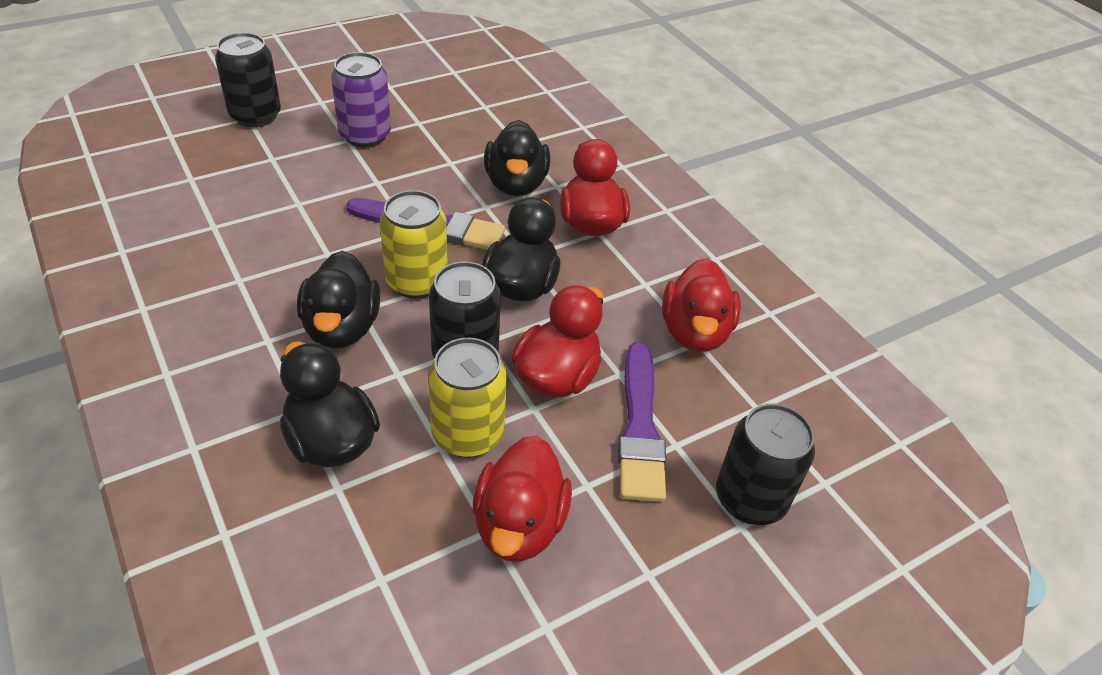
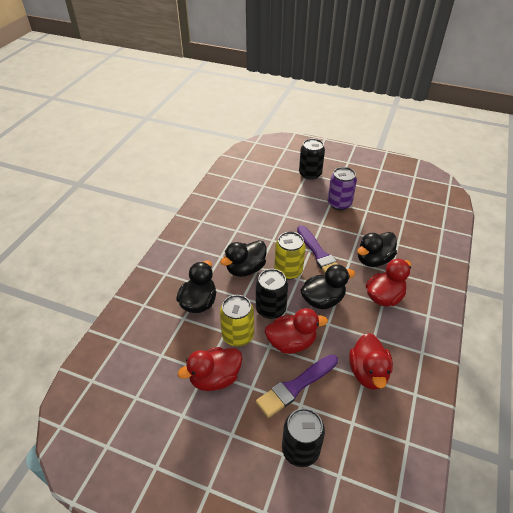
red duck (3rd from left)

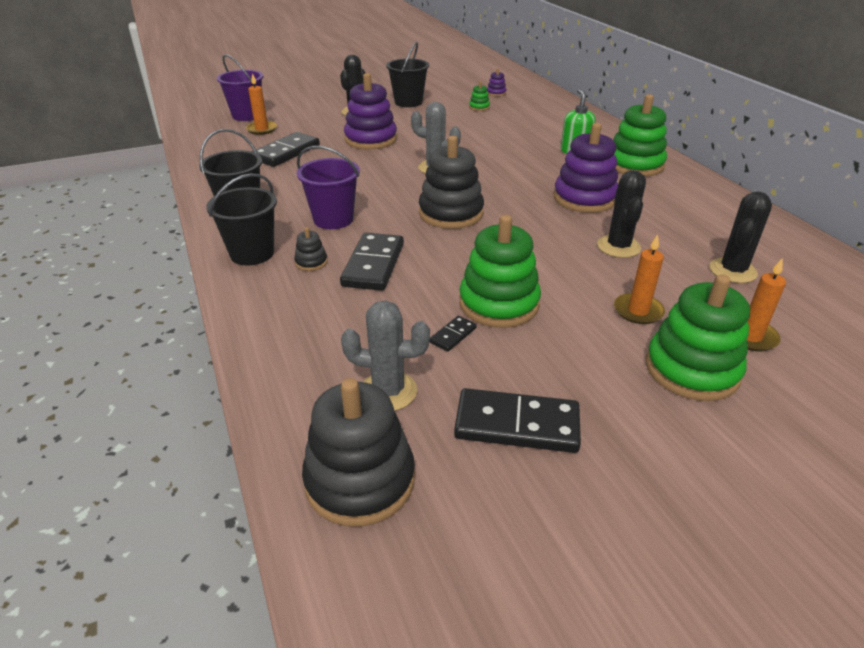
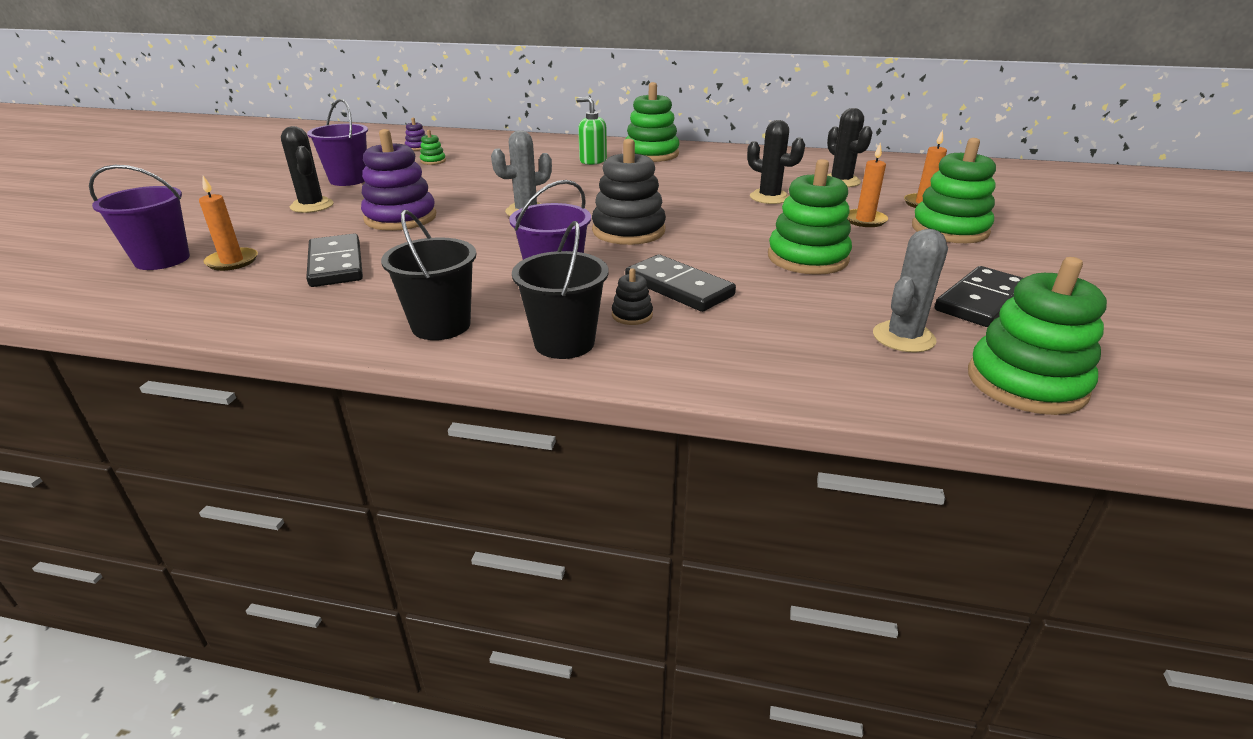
green stacking toy (5th from left)
purple bucket (2nd from left)
black domino (3rd from left in the first image)
purple stacking toy (3rd from left in the first image)

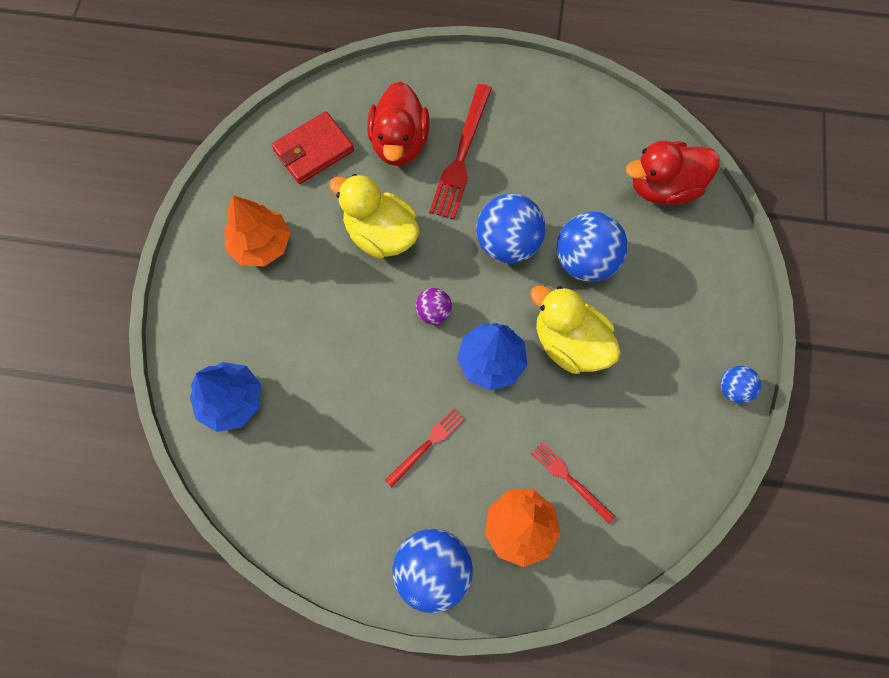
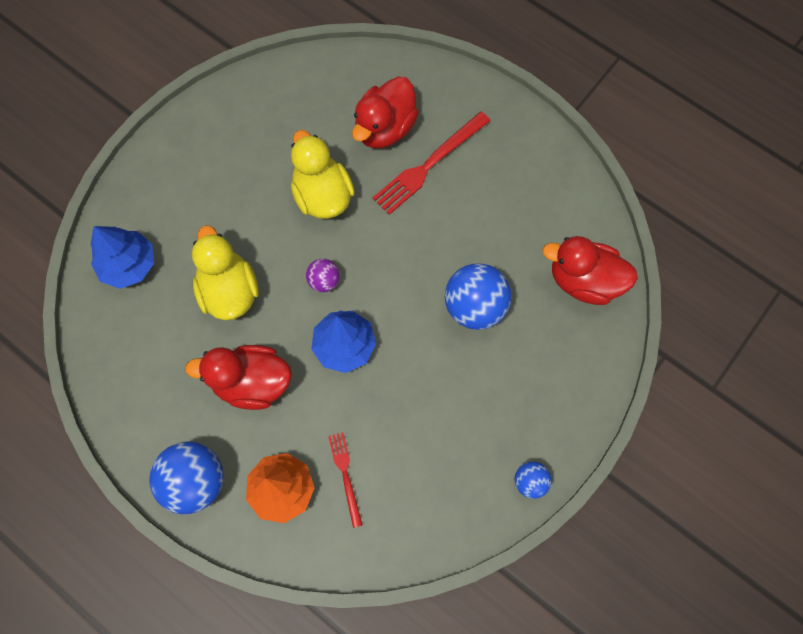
orange tree (1st from left in the first image)
red wallet
red duck (1st from left)
blue ball (2nd from left in the first image)
yellow duck (1st from left)

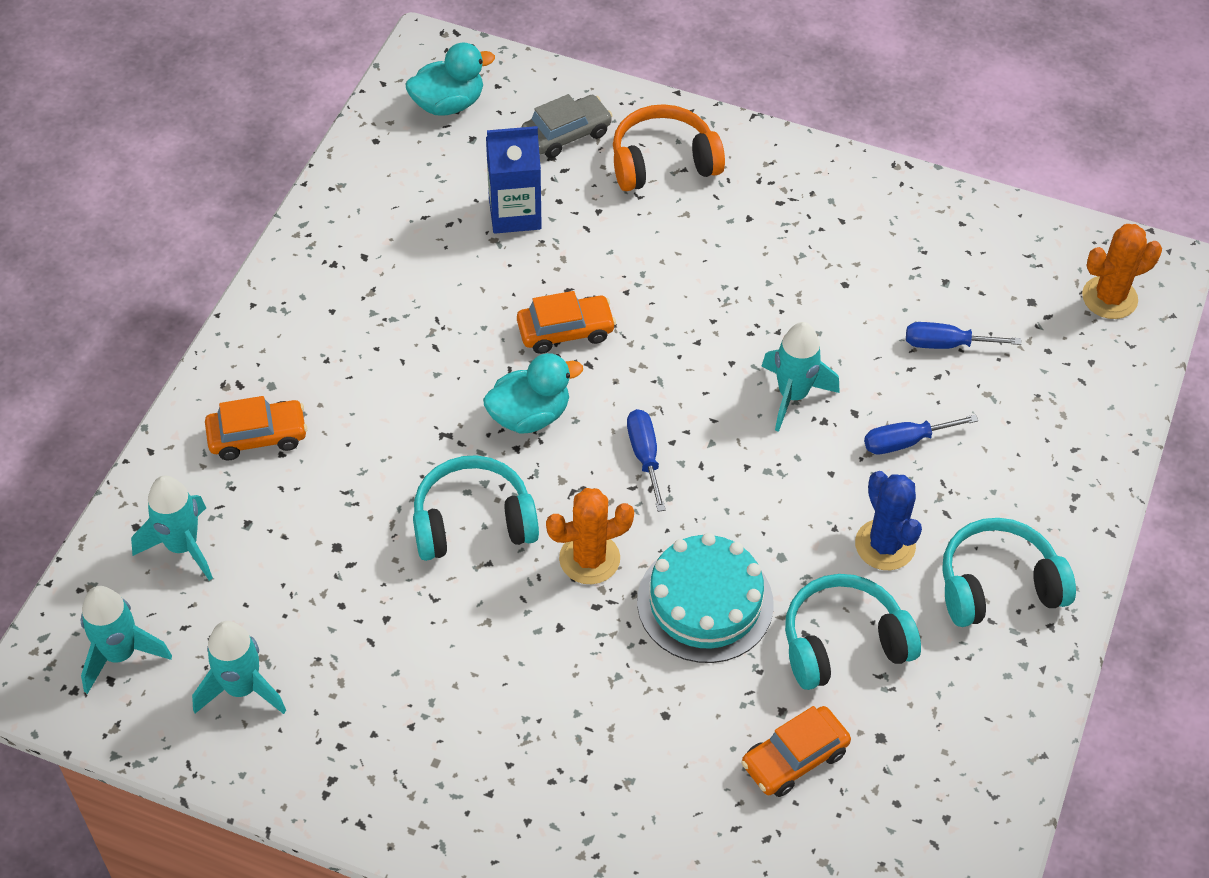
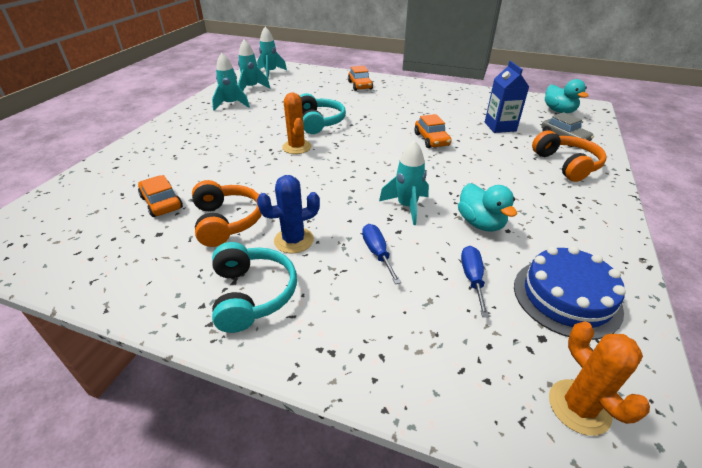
turquoise rocket (1st from left)
turquoise duck (1st from left)
blue screwdriver (1st from left in the first image)
turquoise cake
orange headphones (1st from left)
blue cake

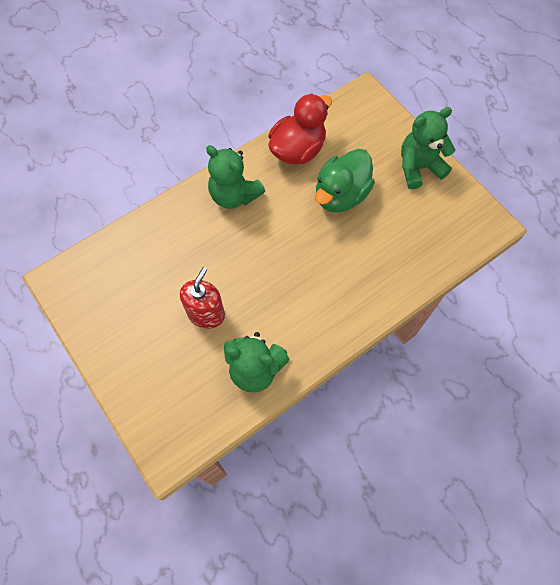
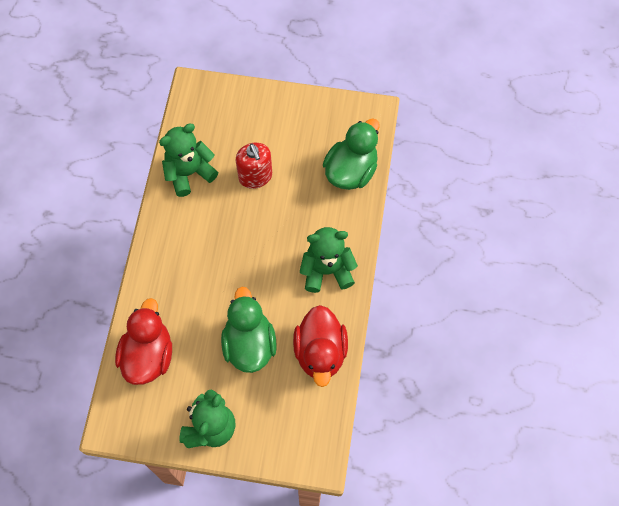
red duck (1st from left)
green duck (2nd from left)

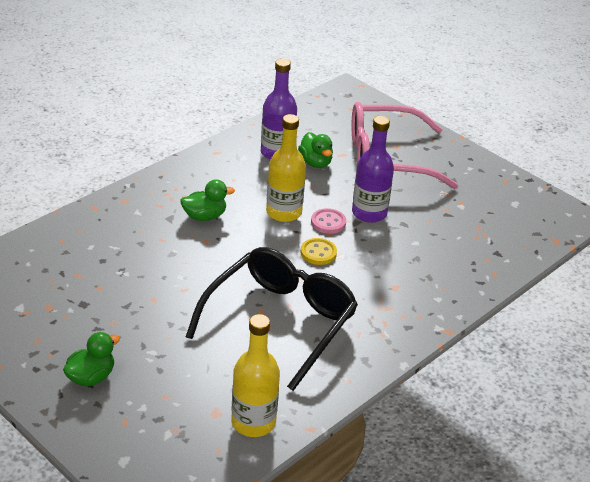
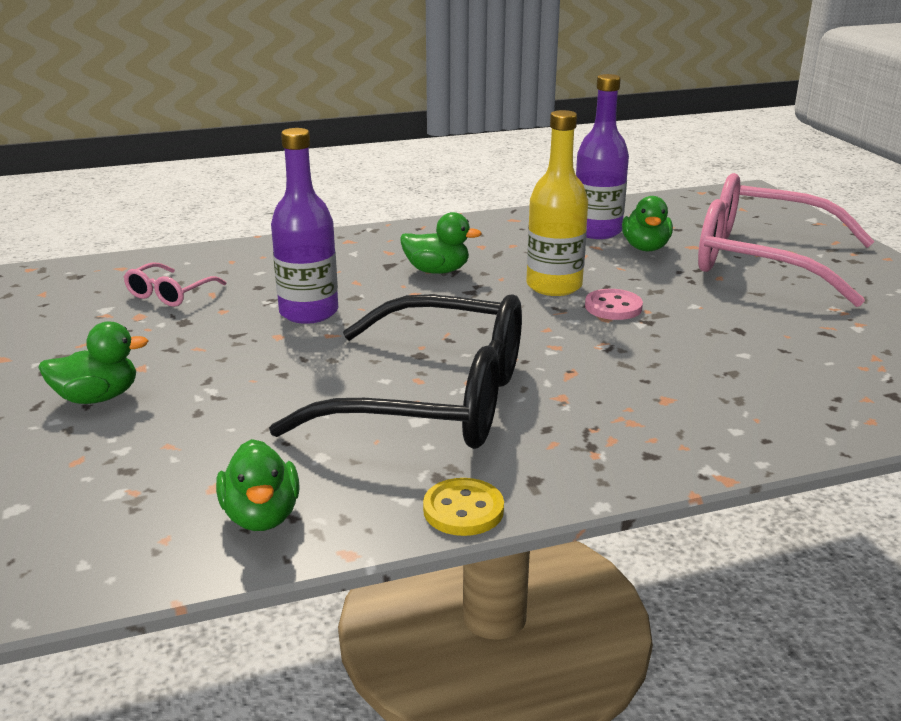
black glasses
green duck (2nd from left)
yellow button
purple bottle (1st from left)
pink glasses (1st from left)

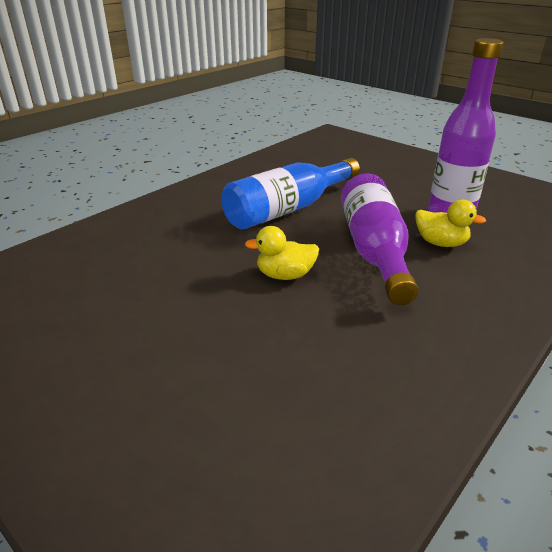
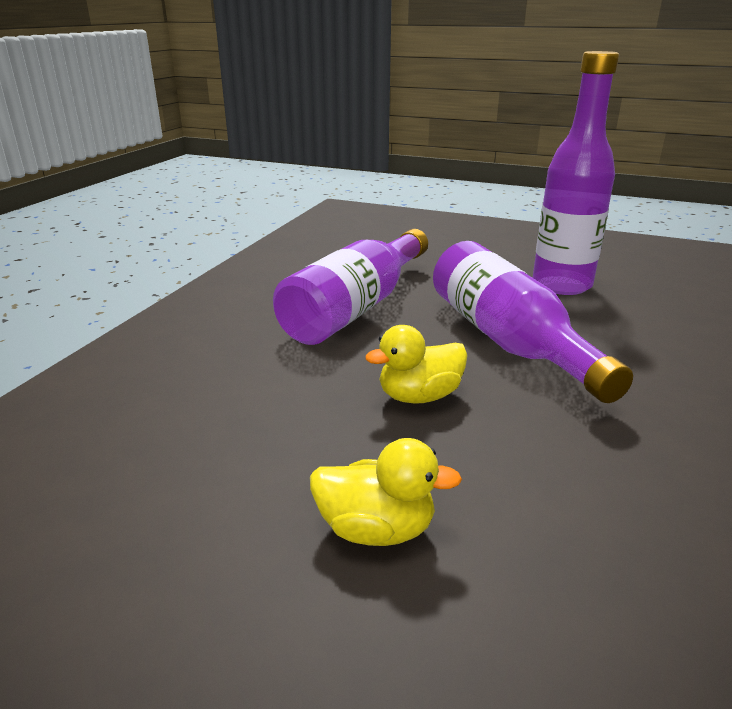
purple bottle (1st from left)
yellow duck (1st from left)

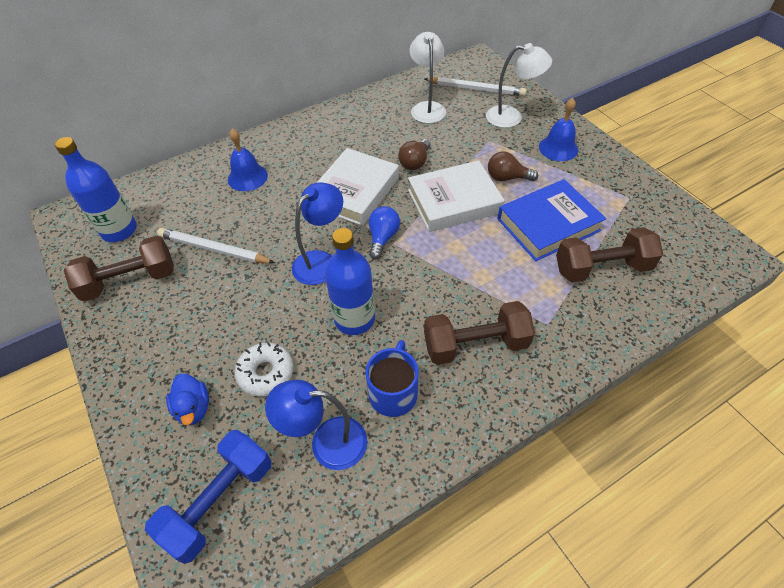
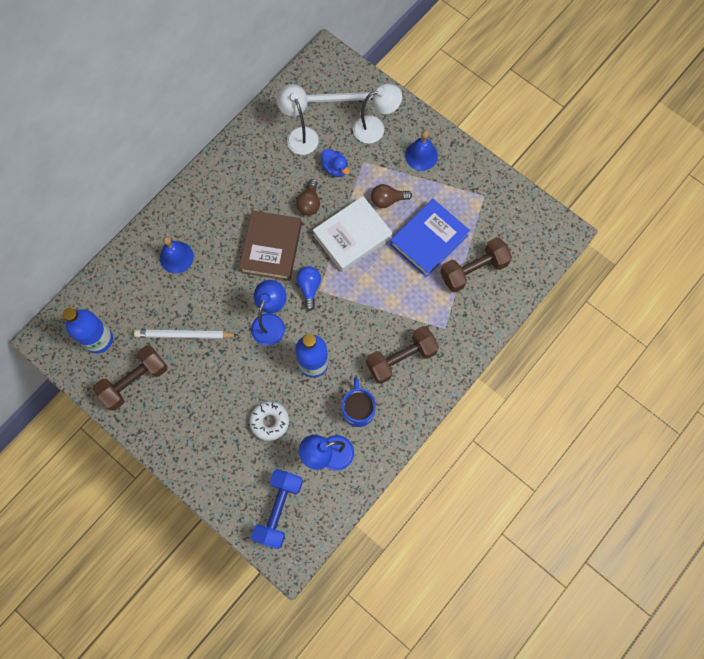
blue duck
brown book

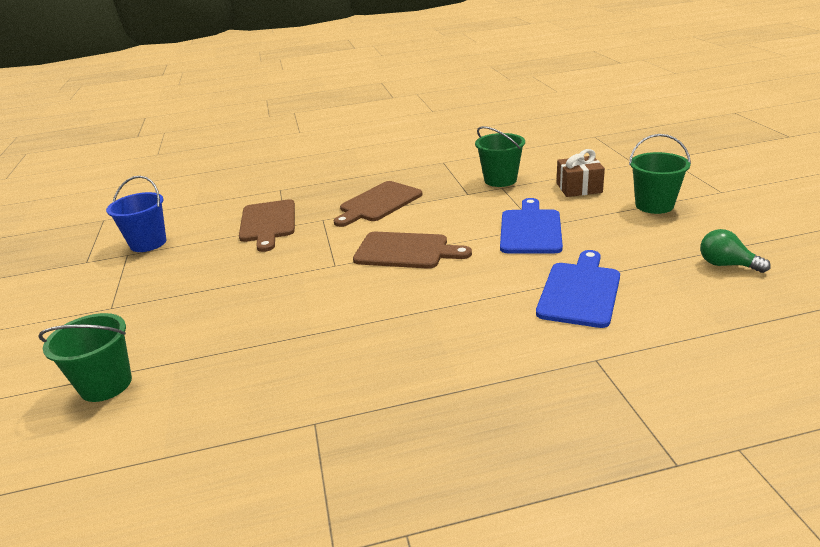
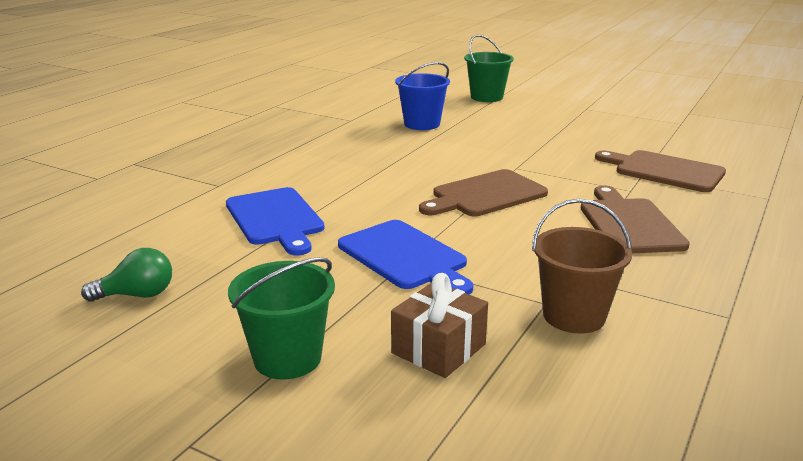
blue bucket
brown bucket

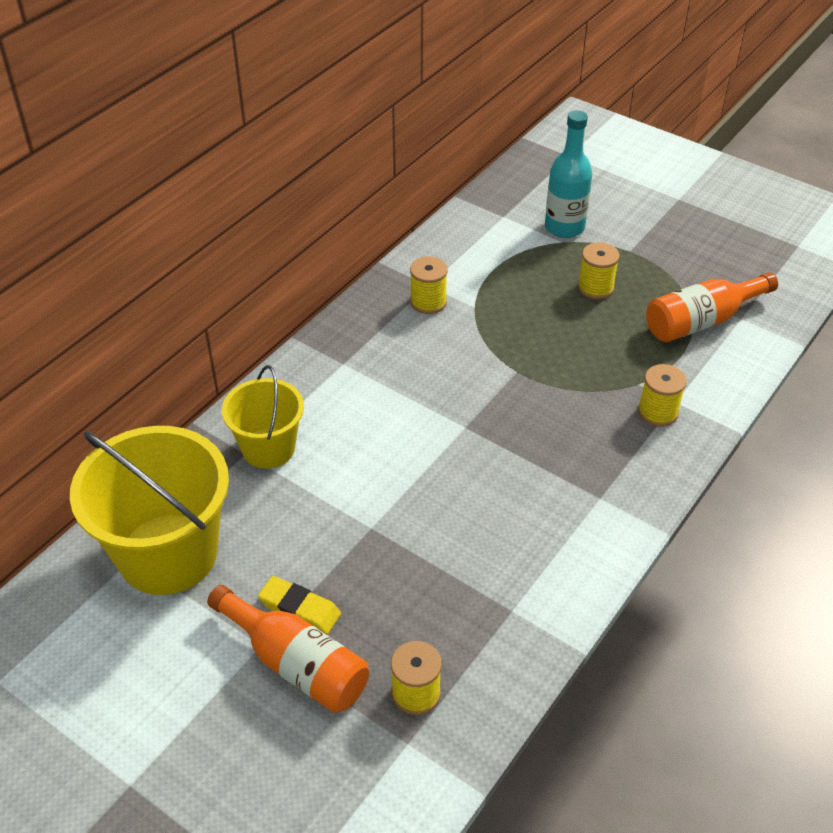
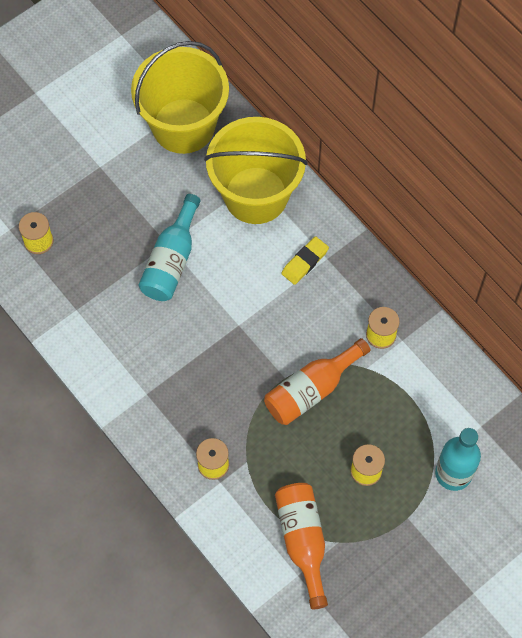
orange bottle (2nd from left)
yellow bucket (2nd from left)
yellow eraser
turquoise bottle (1st from left)

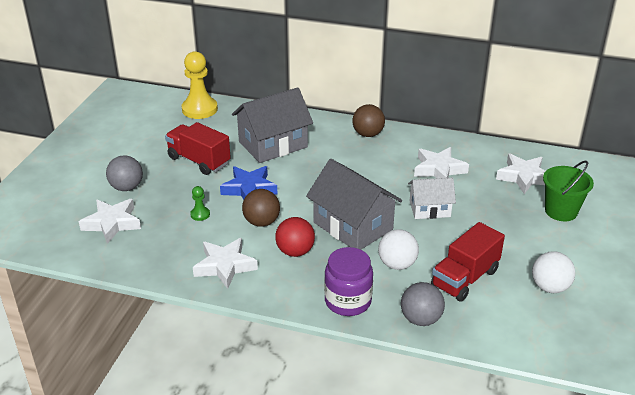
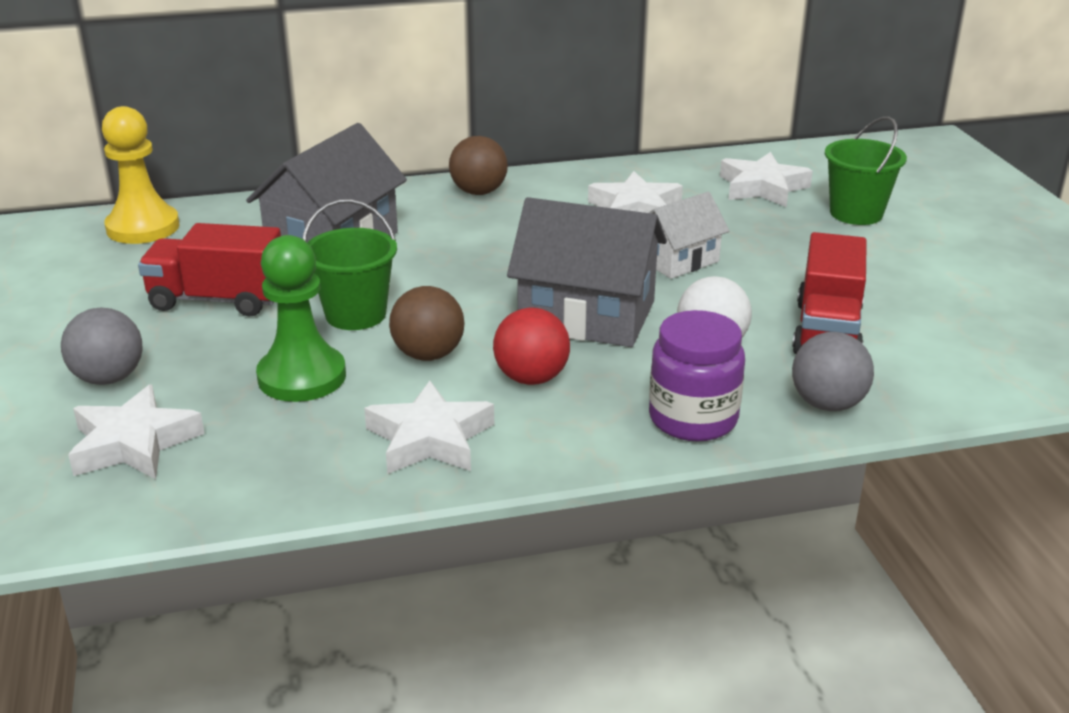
green pawn
green bucket (1st from left)
white ball (2nd from left in the first image)

